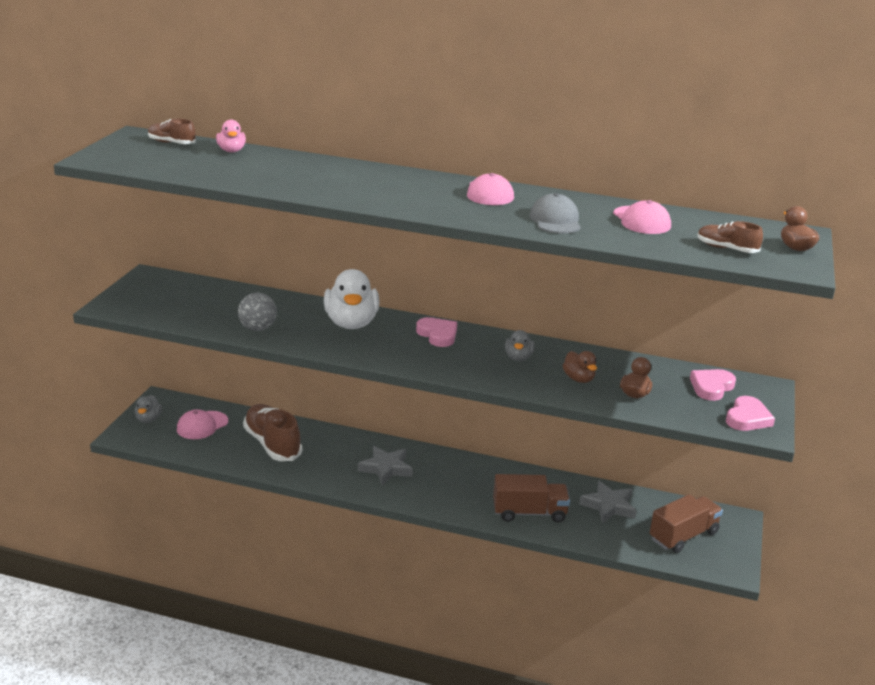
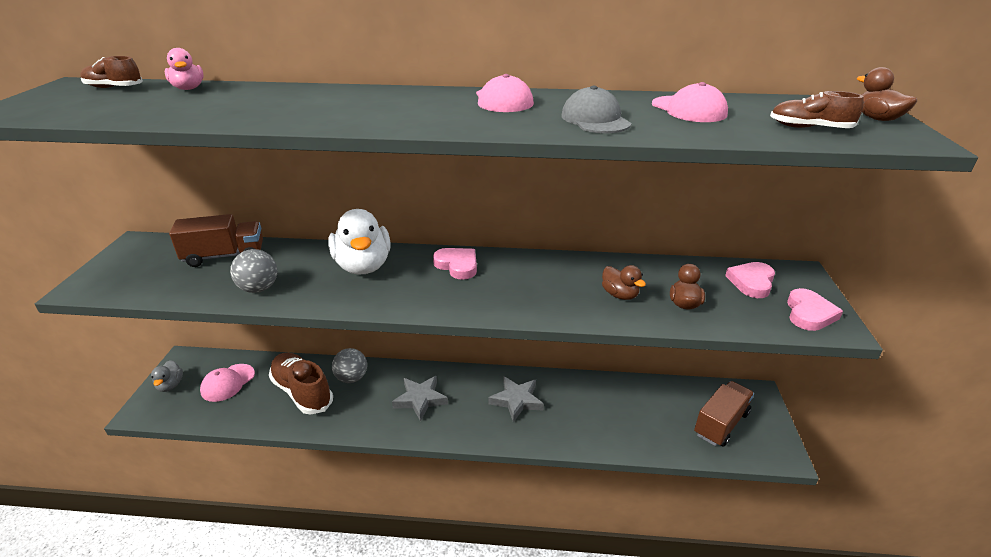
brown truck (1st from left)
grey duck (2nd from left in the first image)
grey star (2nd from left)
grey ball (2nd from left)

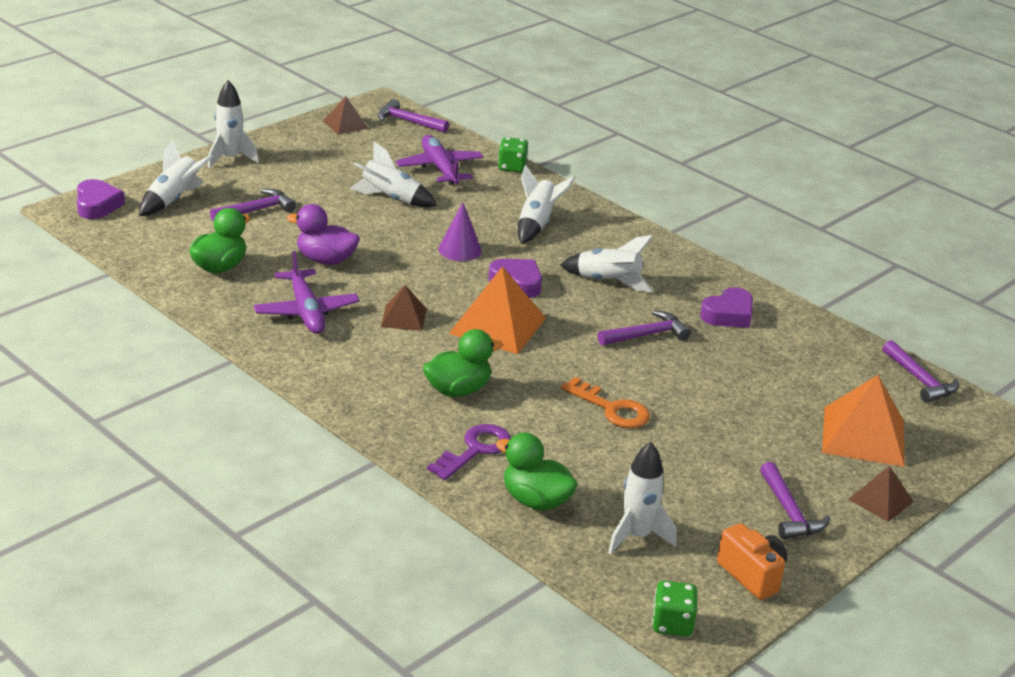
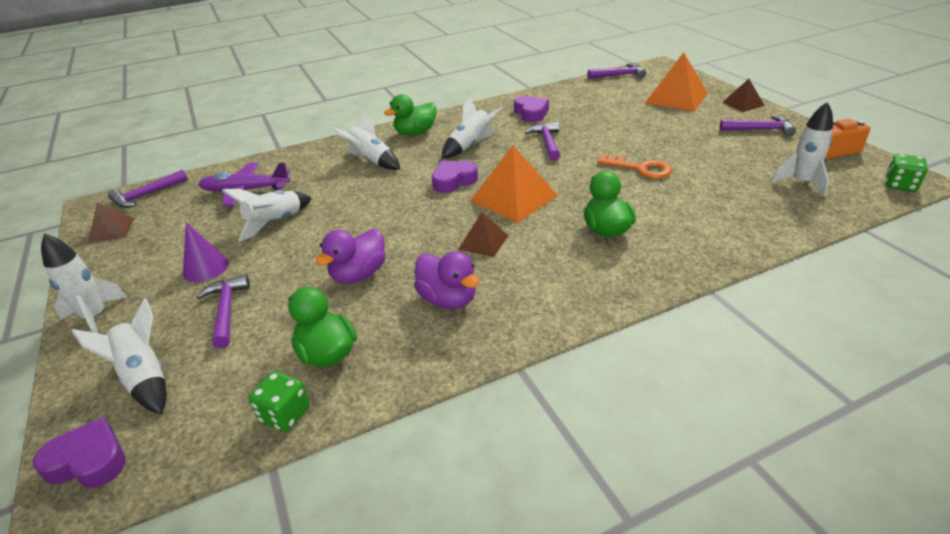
purple duck (2nd from left)
purple key
purple cone
green duck (2nd from left)
green dice (1st from left)
orange key

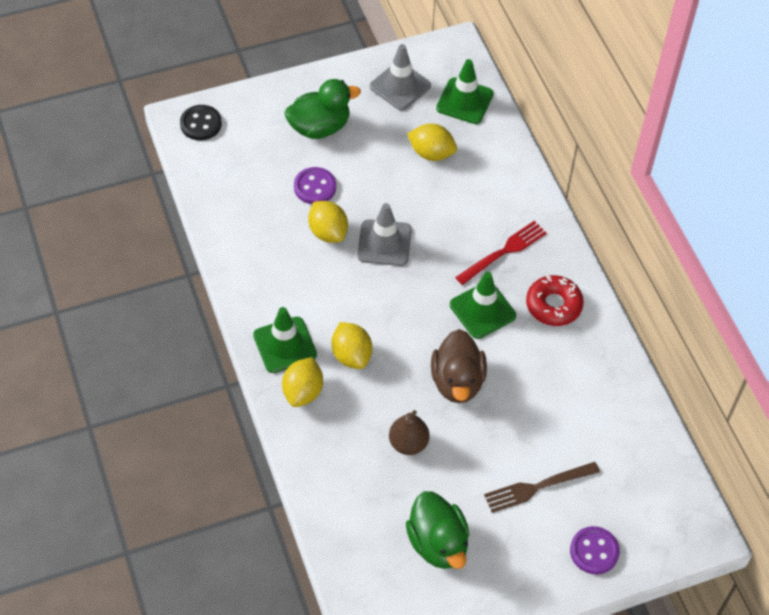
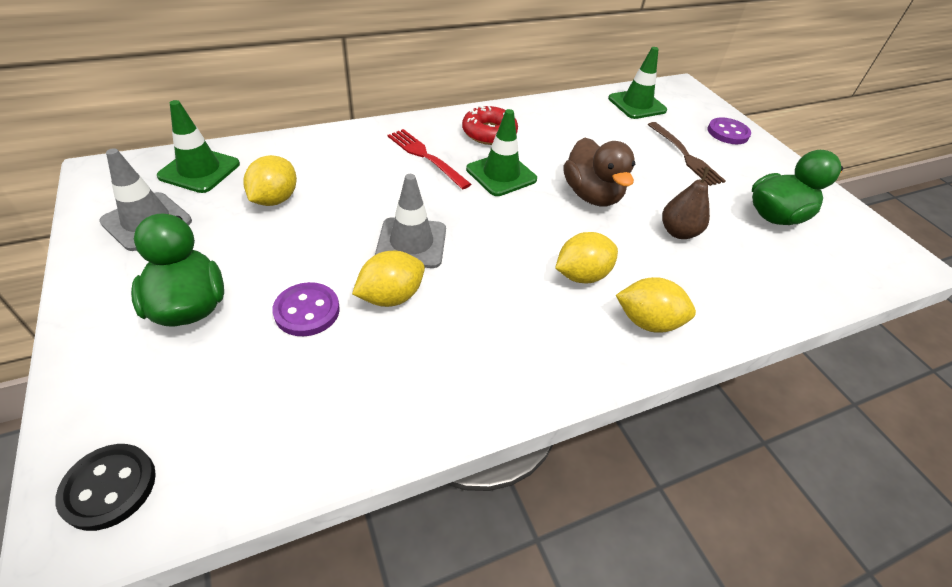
green traffic cone (3rd from left)
brown duck

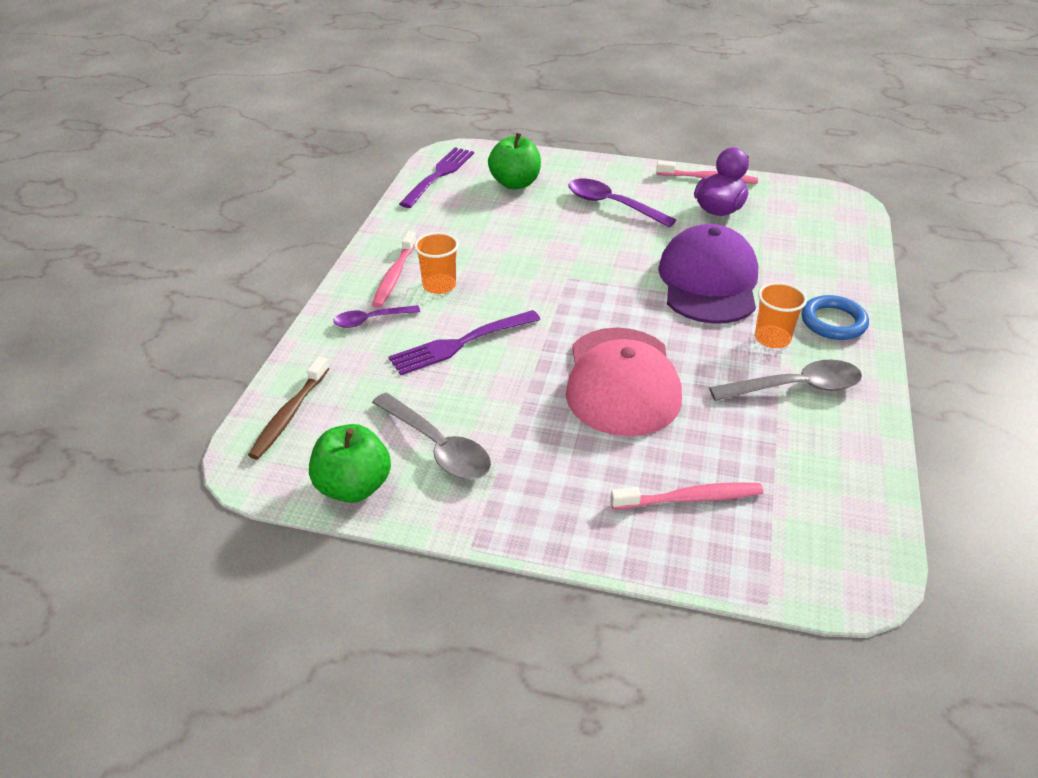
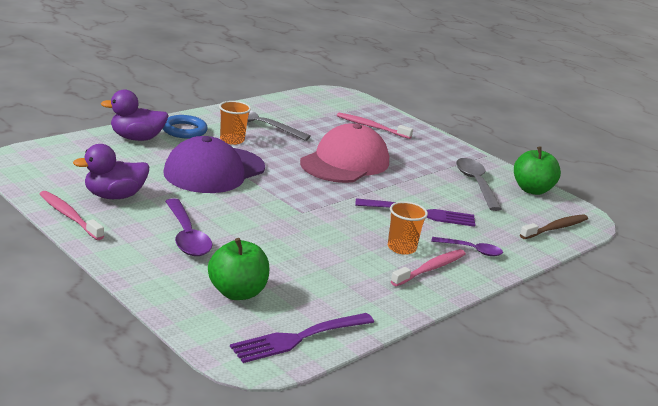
purple duck (2nd from left)

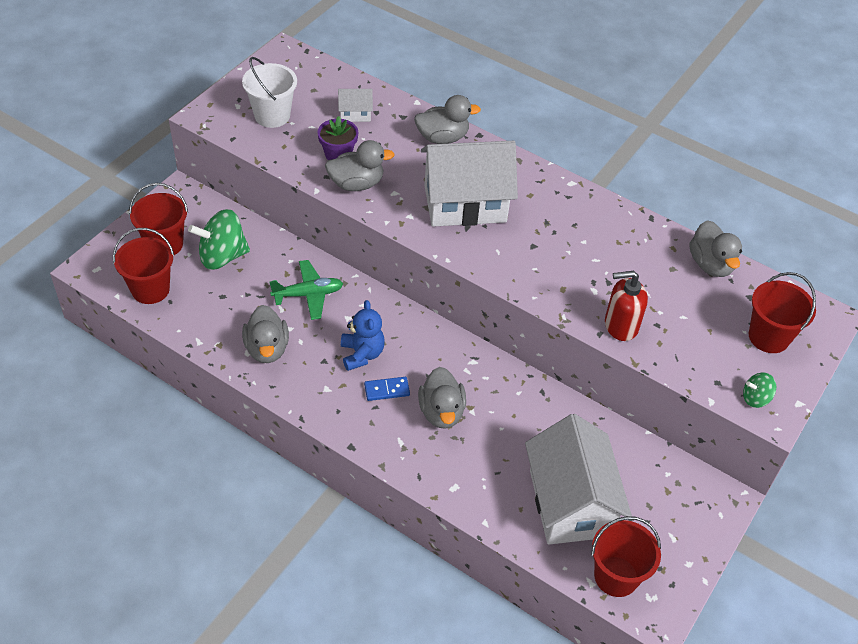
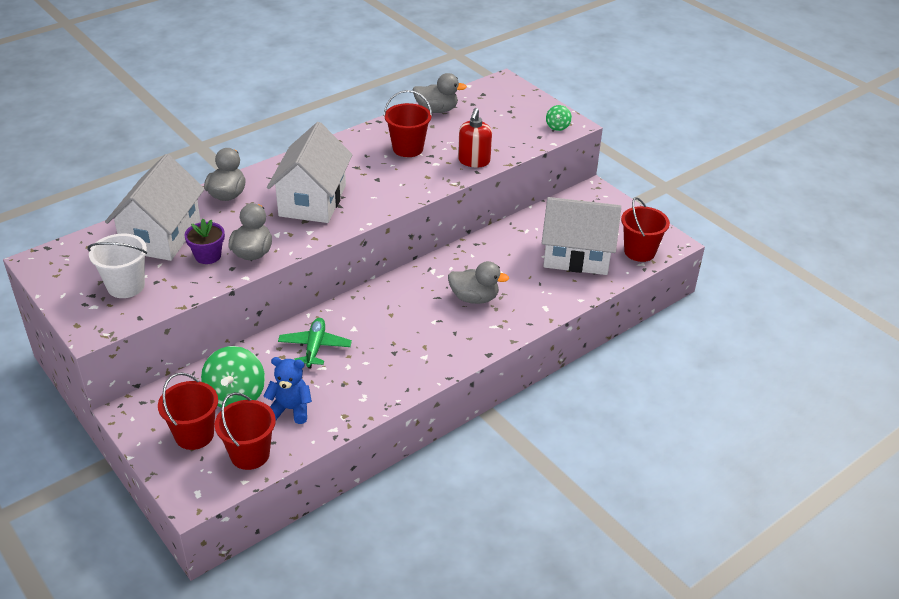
grey duck (1st from left in the first image)
white house (1st from left)
blue teddy bear
blue domino
red bucket (3rd from left)

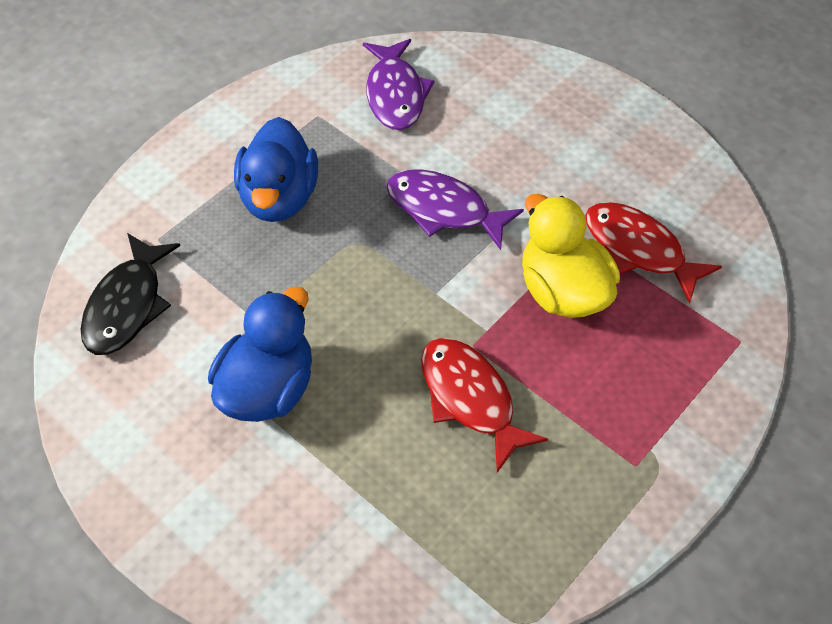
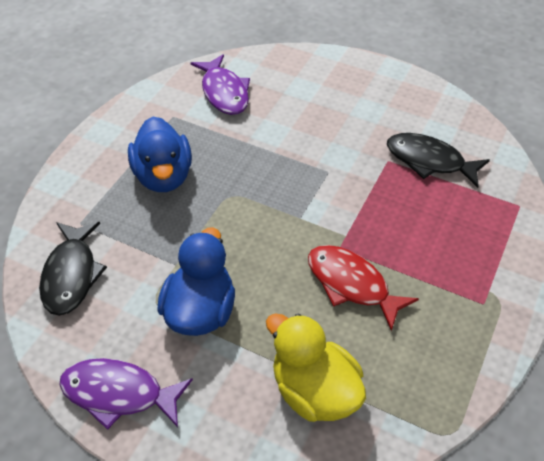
purple fish (1st from left)
yellow duck
black fish (2nd from left)

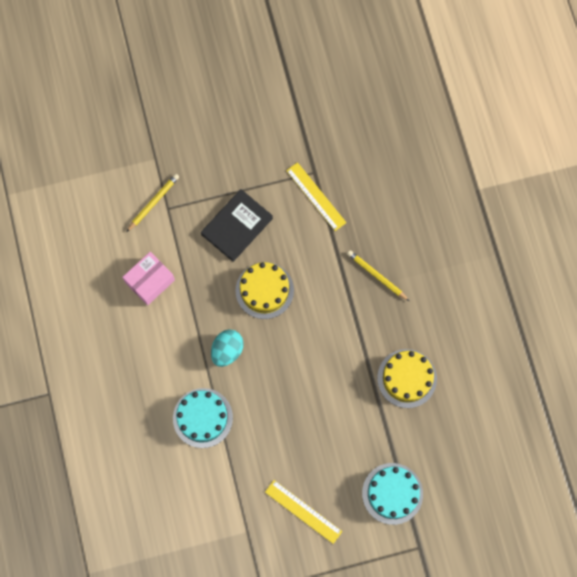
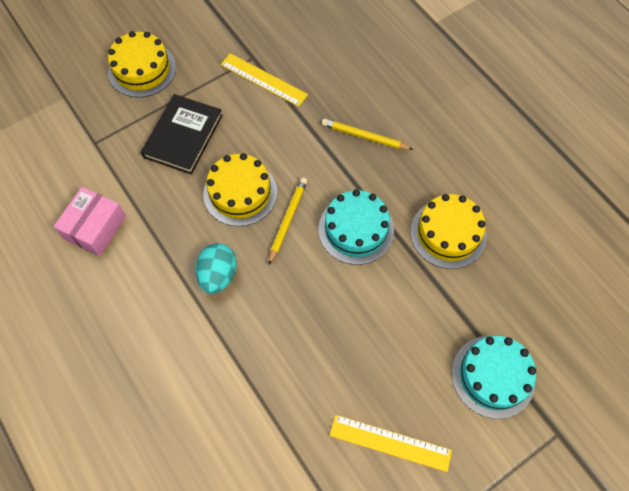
yellow pencil (1st from left)
turquoise cake (1st from left)
yellow cake (1st from left)

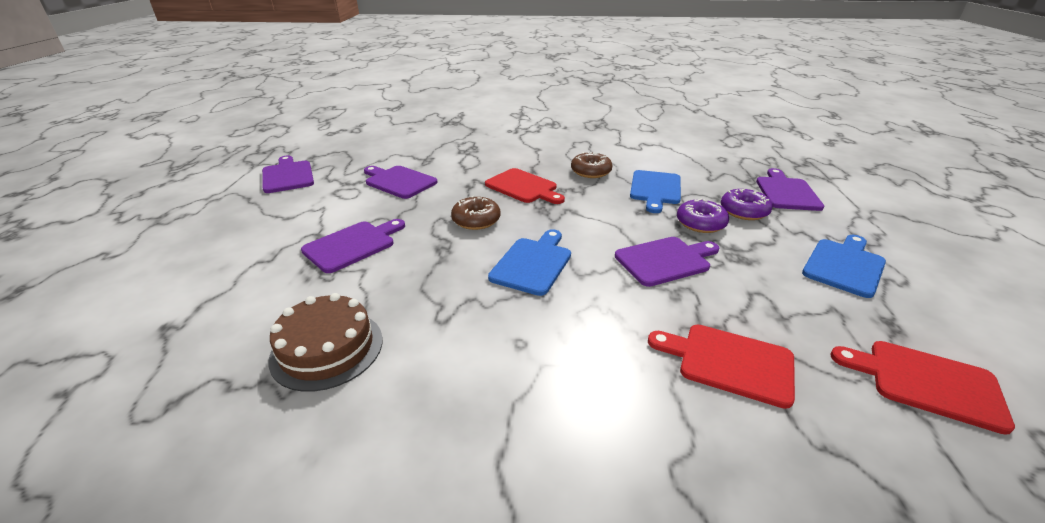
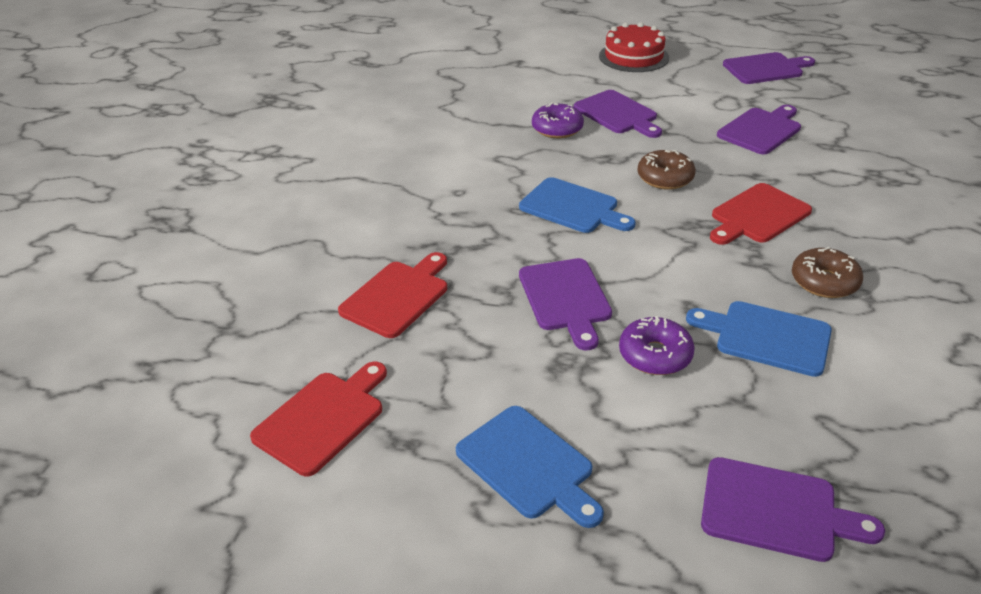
brown cake
purple donut (1st from left)
red cake

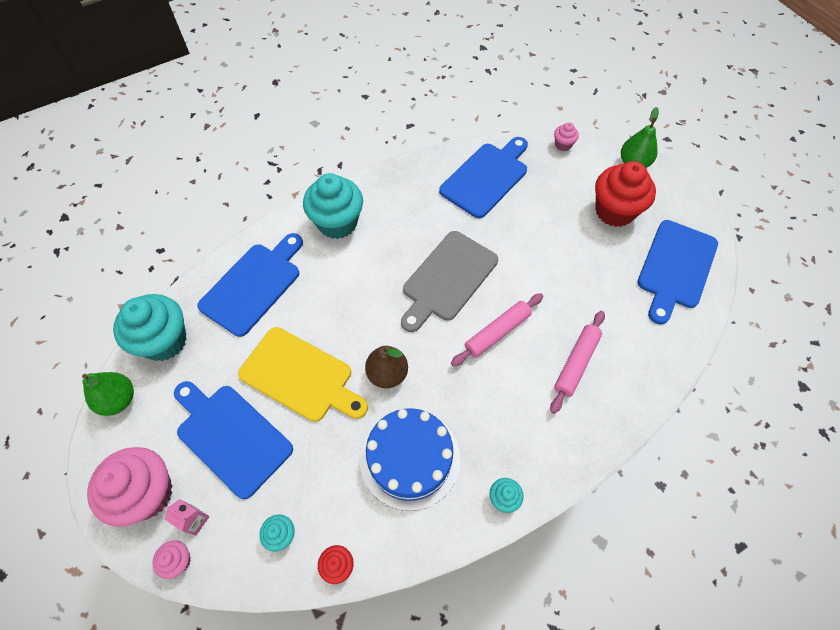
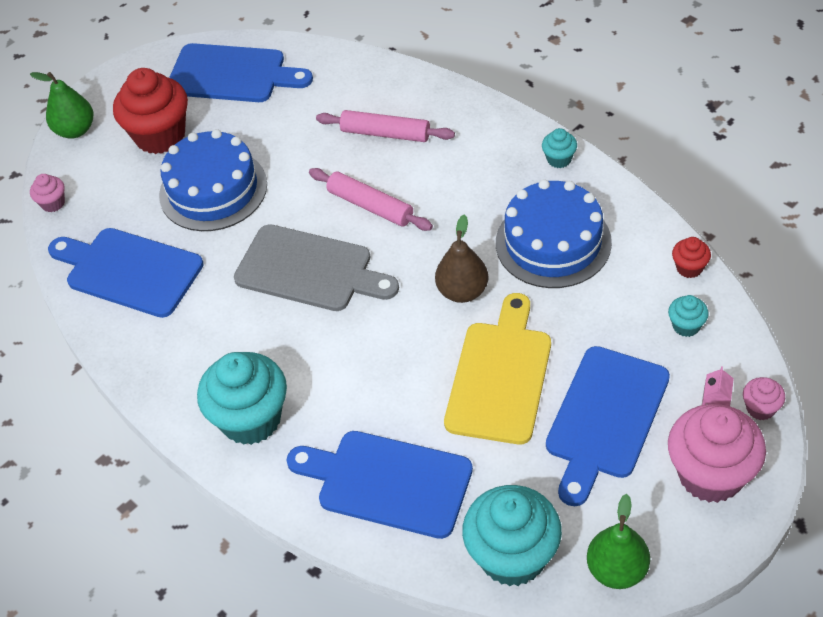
blue cake (1st from left)

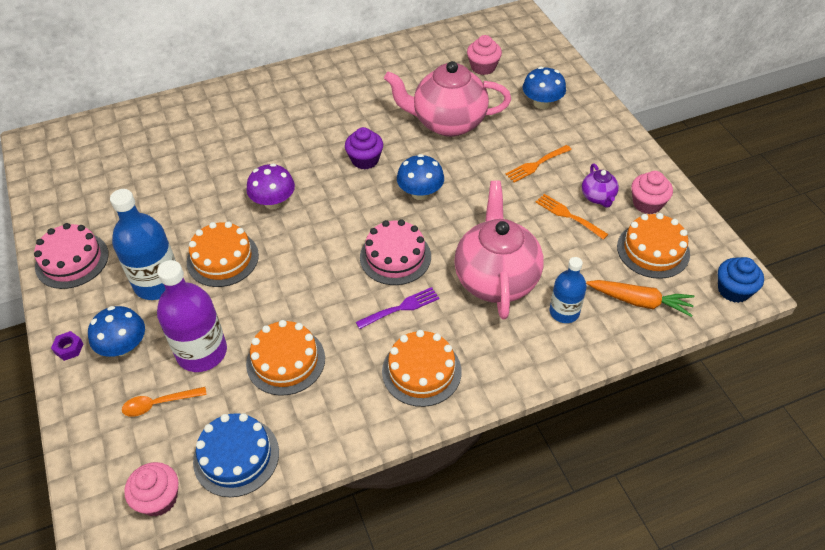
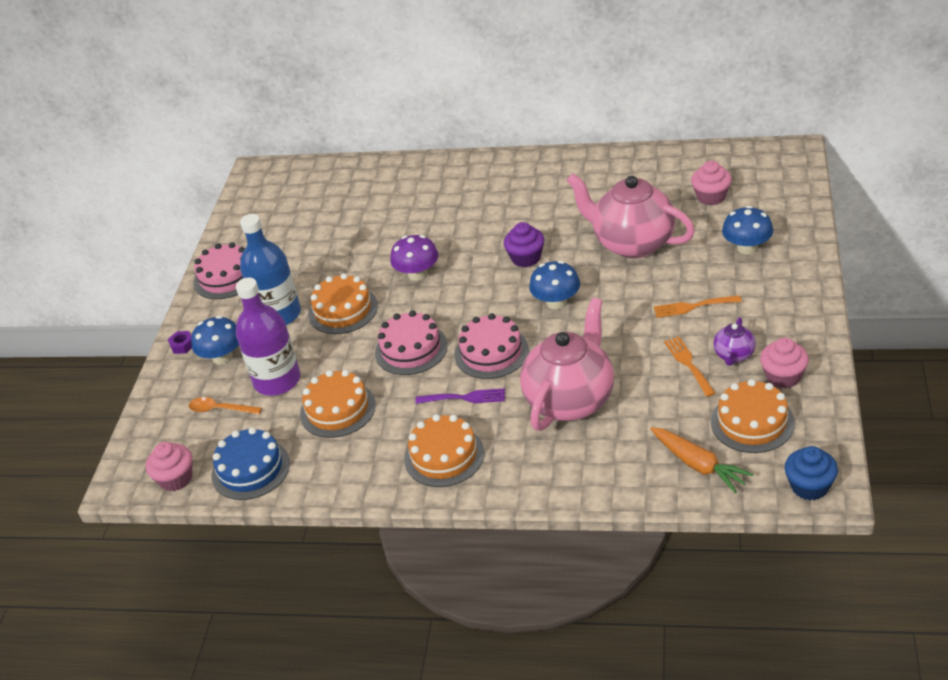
blue bottle (2nd from left in the first image)
pink cake (2nd from left)

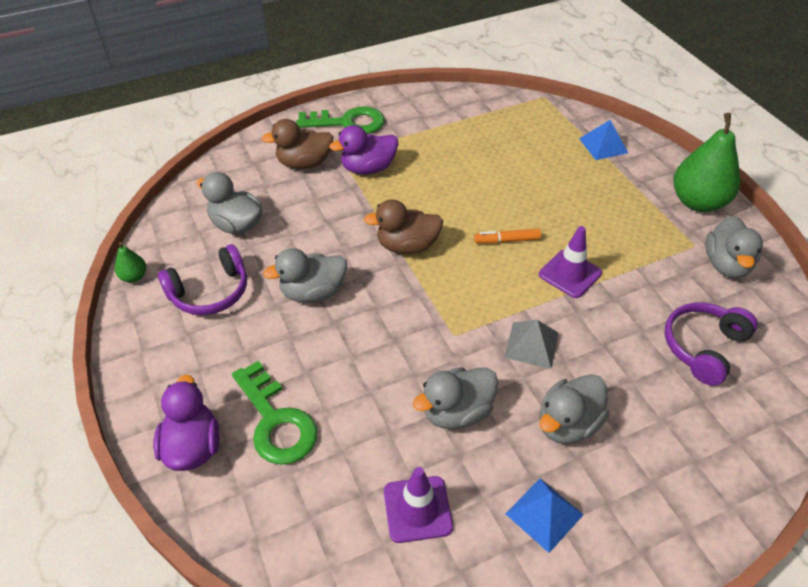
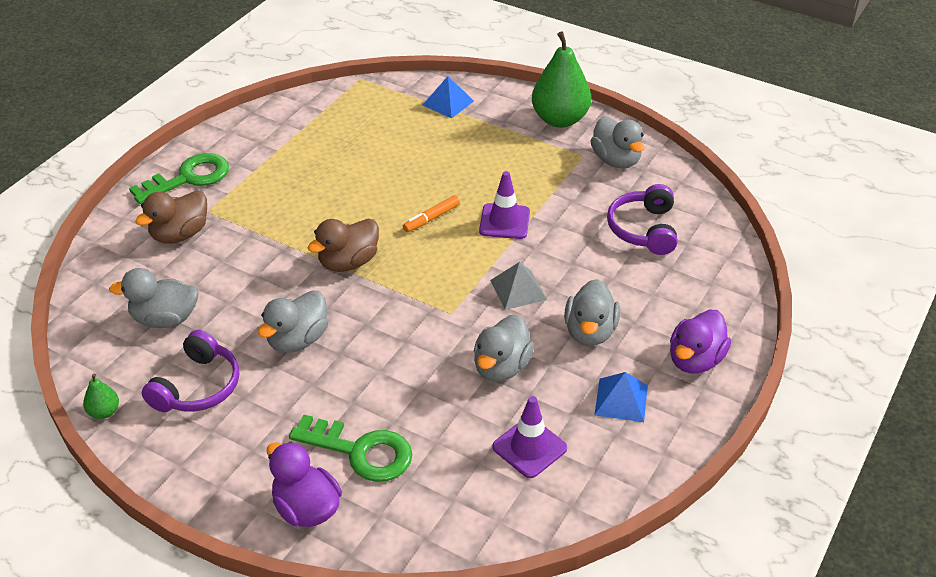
purple duck (2nd from left)

